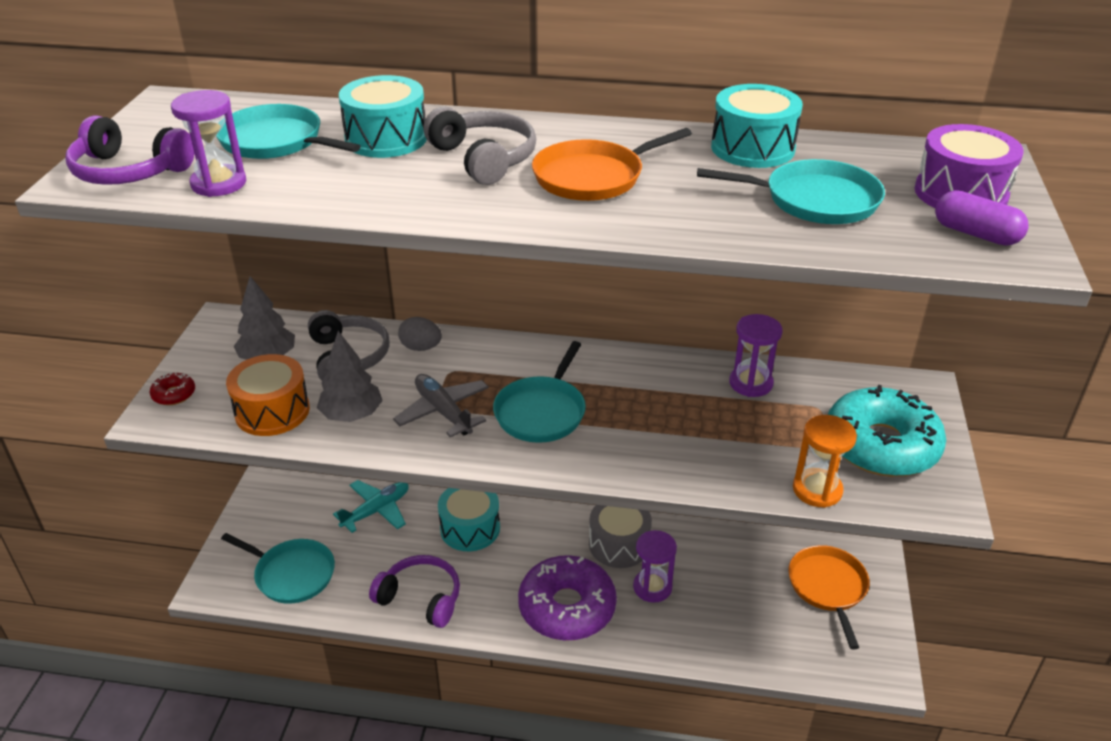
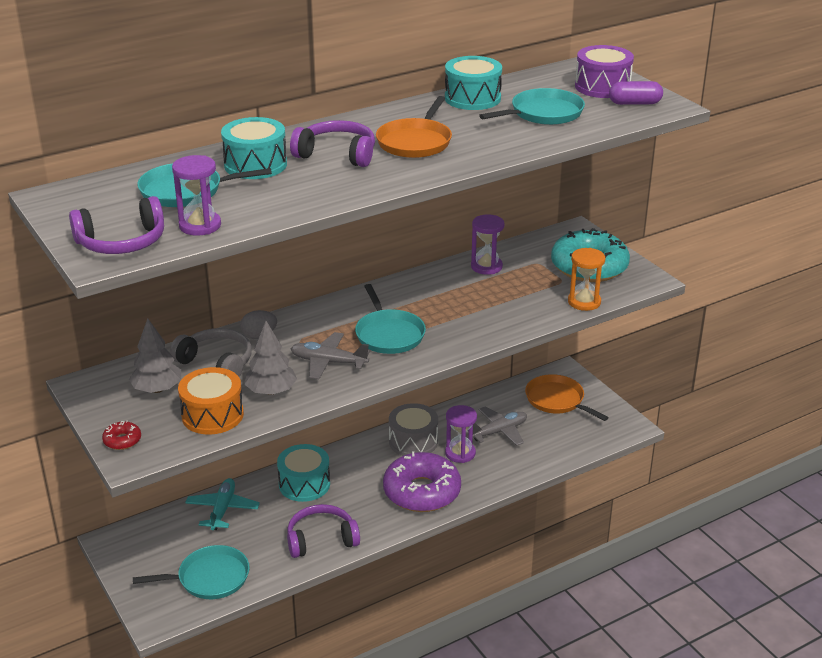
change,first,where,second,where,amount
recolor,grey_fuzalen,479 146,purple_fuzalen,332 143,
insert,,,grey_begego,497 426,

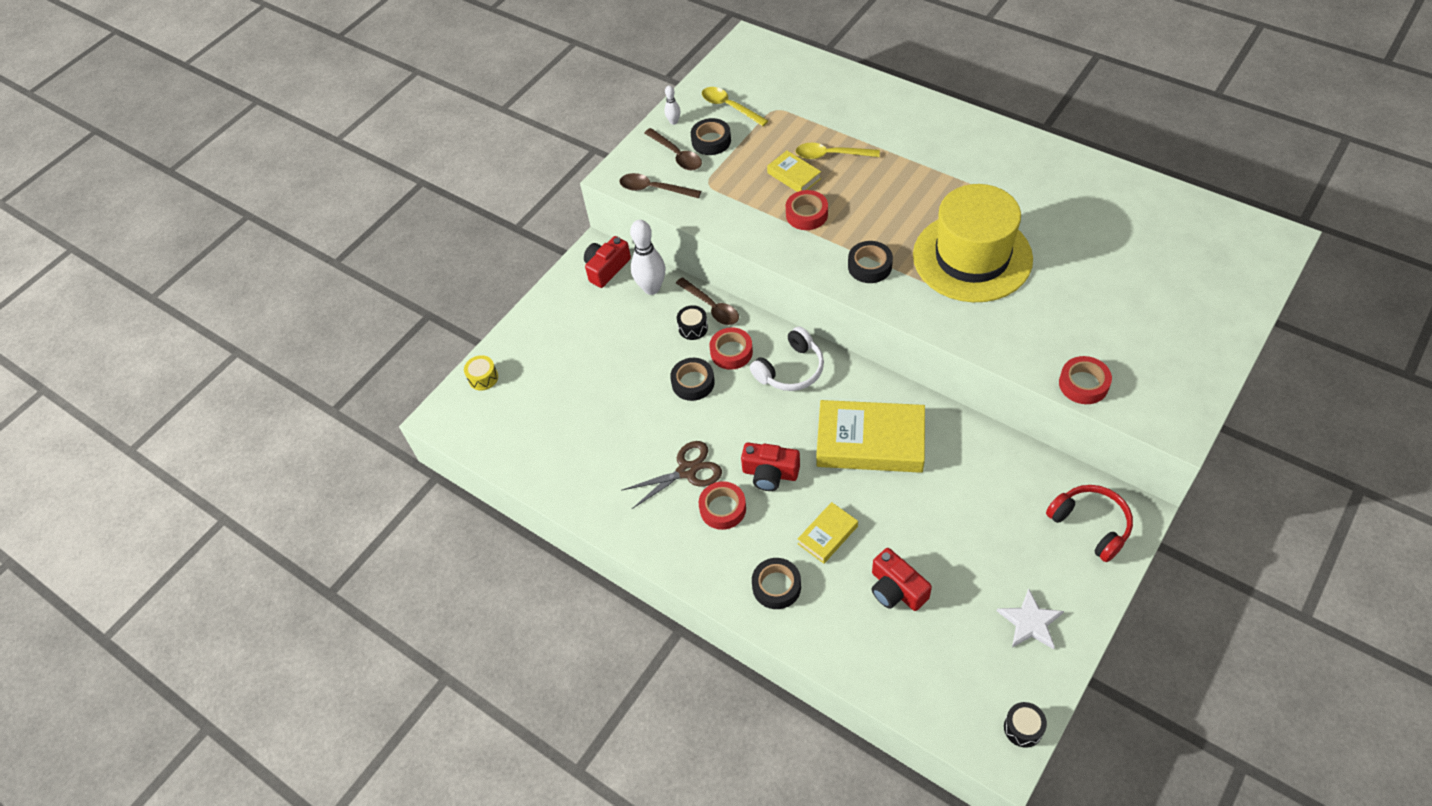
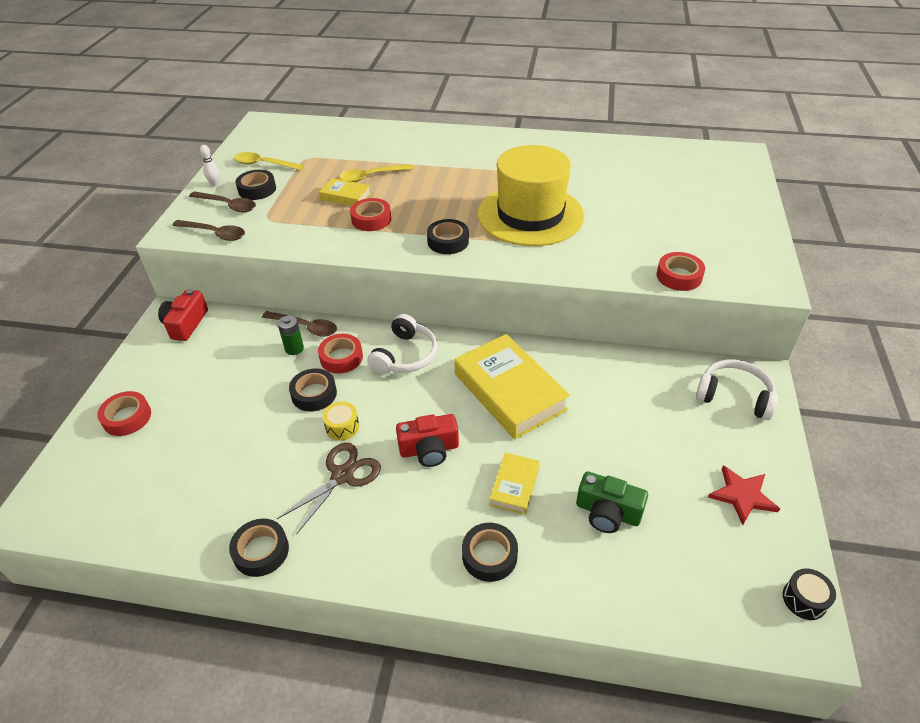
change,first,where,second,where,amount
move,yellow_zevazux,481 373,,340 421,
rotate,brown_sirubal,660 185,,208 230,150 degrees counterclockwise
delete,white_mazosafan,647 257,,,
replace,black_zevazux,692 322,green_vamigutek,291 335,
move,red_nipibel,722 505,,124 413,
rotate,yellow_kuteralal,871 436,,512 386,75 degrees clockwise
recolor,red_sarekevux,902 579,green_sarekevux,612 502,
recolor,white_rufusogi,1030 618,red_rufusogi,744 495,
recolor,red_fuzalen,1089 523,white_fuzalen,737 390,
insert,,,black_nipibel,259 548,

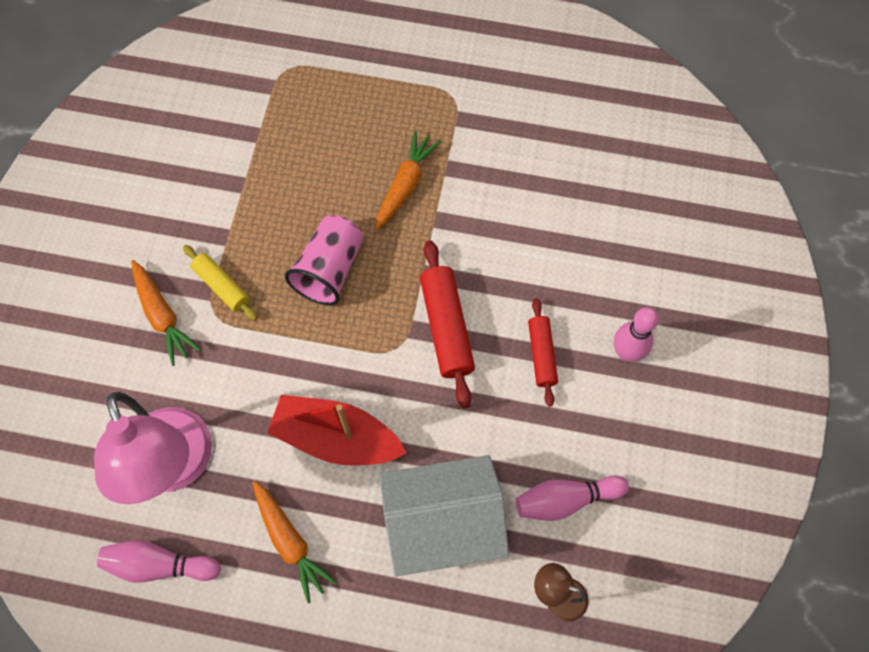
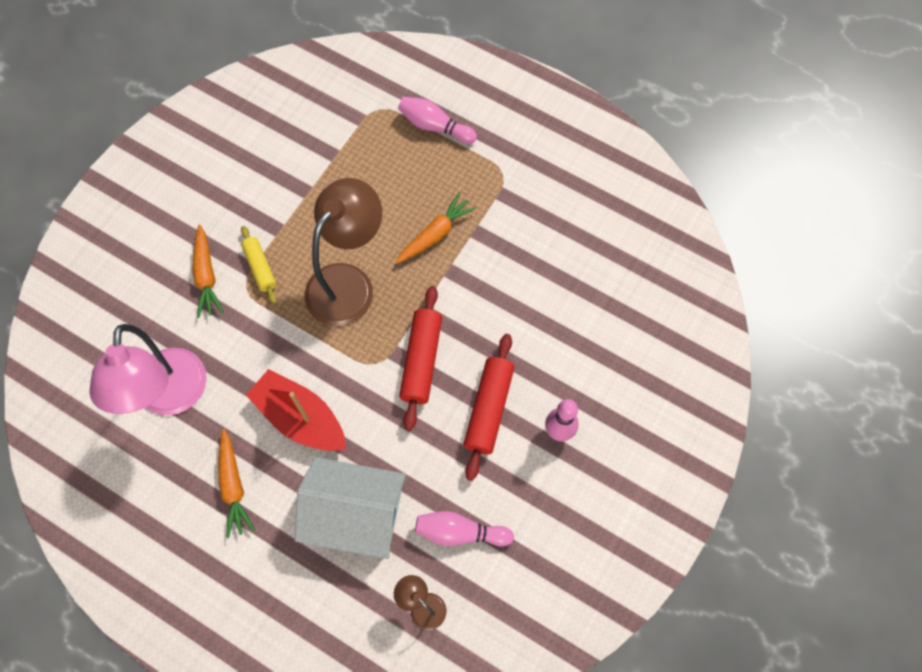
change,first,where,second,where,amount
move,pink_mazosafan,159 561,,437 120,
replace,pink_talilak,324 260,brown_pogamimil,343 252,
resize,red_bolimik,543 352,,489 407,x1.59

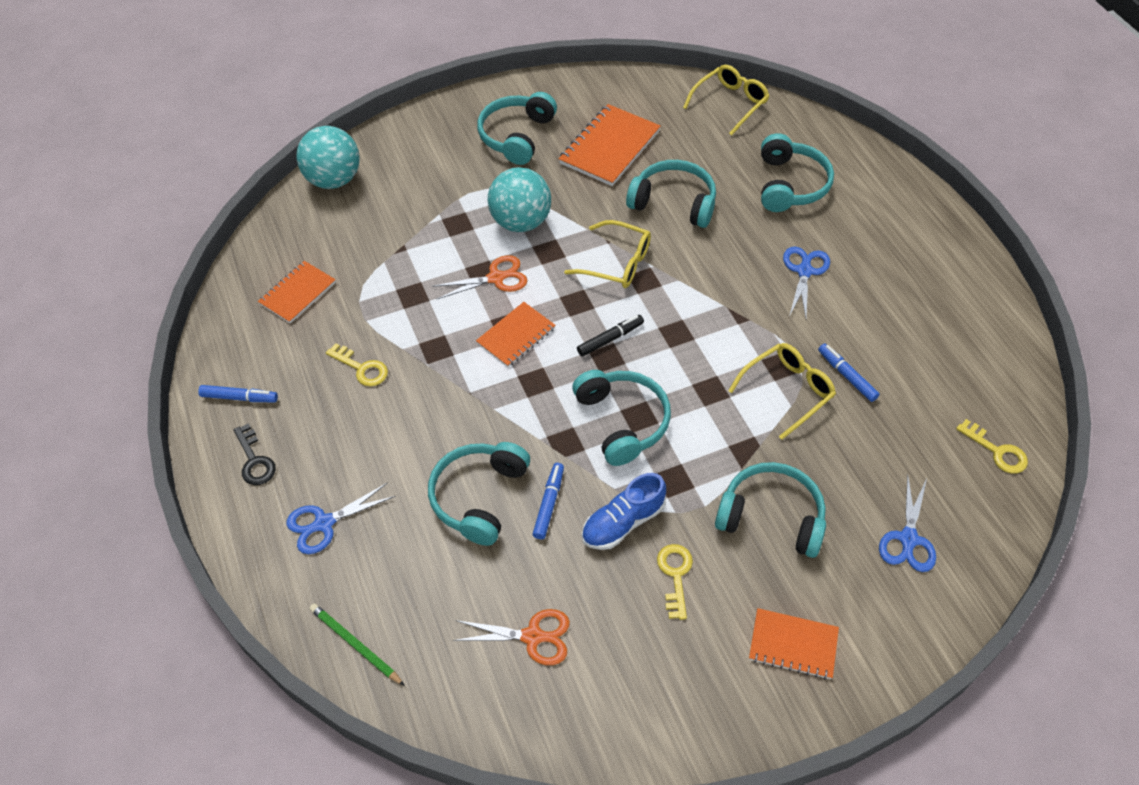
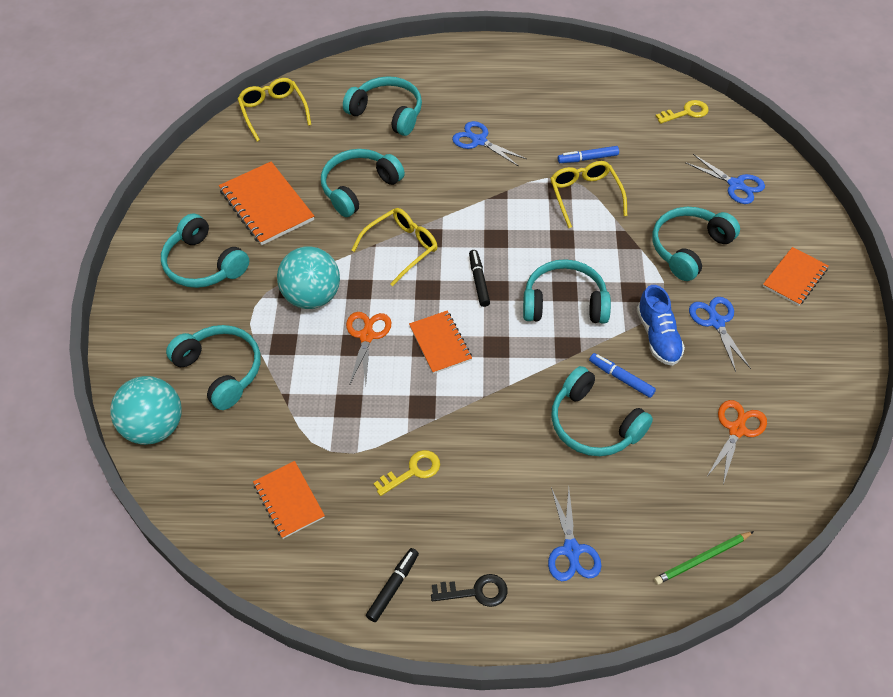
change,first,where,second,where,amount
recolor,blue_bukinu,238 393,black_bukinu,392 585,
replace,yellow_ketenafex,675 582,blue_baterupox,720 334,
insert,,,turquoise_fuzalen,213 367,

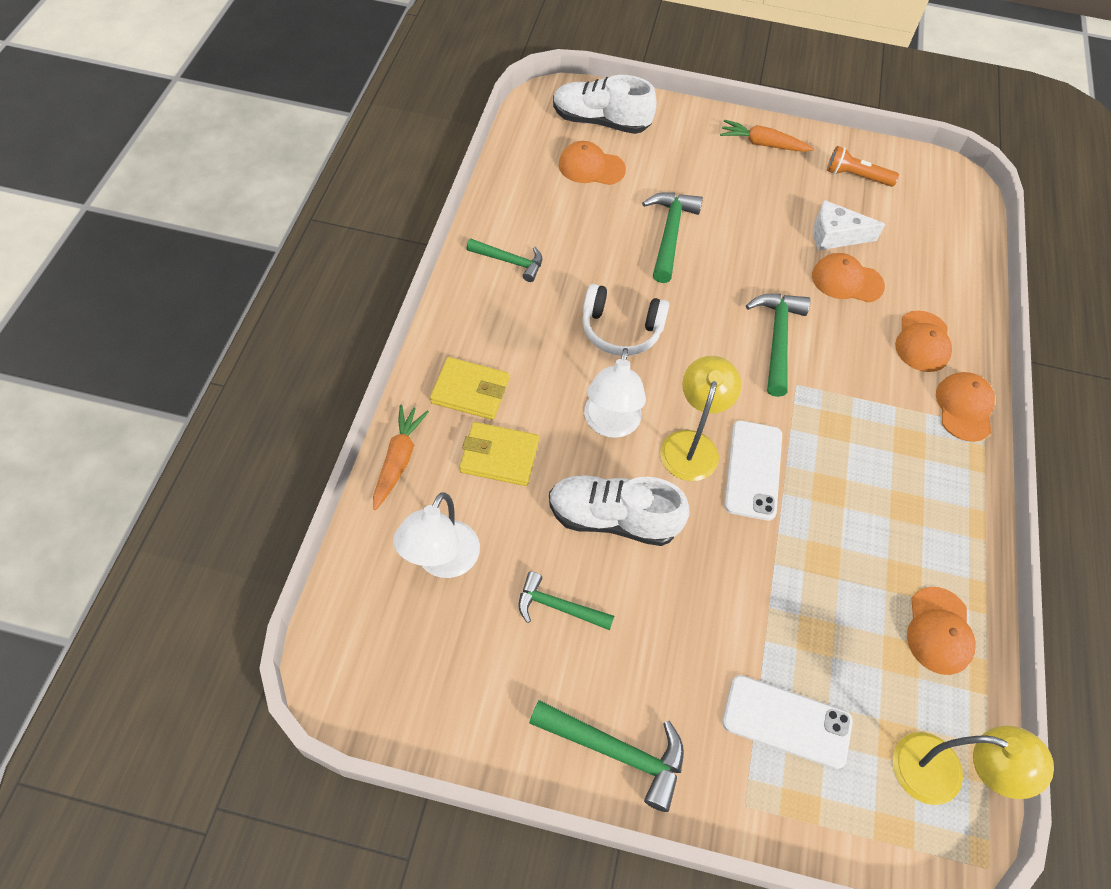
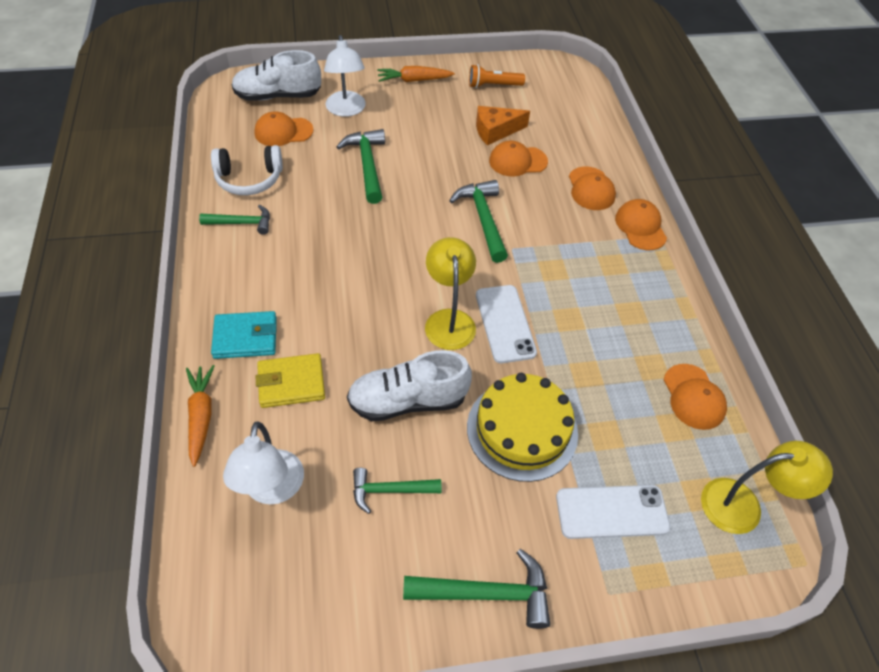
change,first,where,second,where,amount
recolor,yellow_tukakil,469 388,turquoise_tukakil,244 335,
move,white_fuzalen,625 320,,247 170,
move,white_pogamimil,615 393,,344 76,
recolor,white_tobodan,849 225,orange_tobodan,503 125,
insert,,,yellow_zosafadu,522 427,

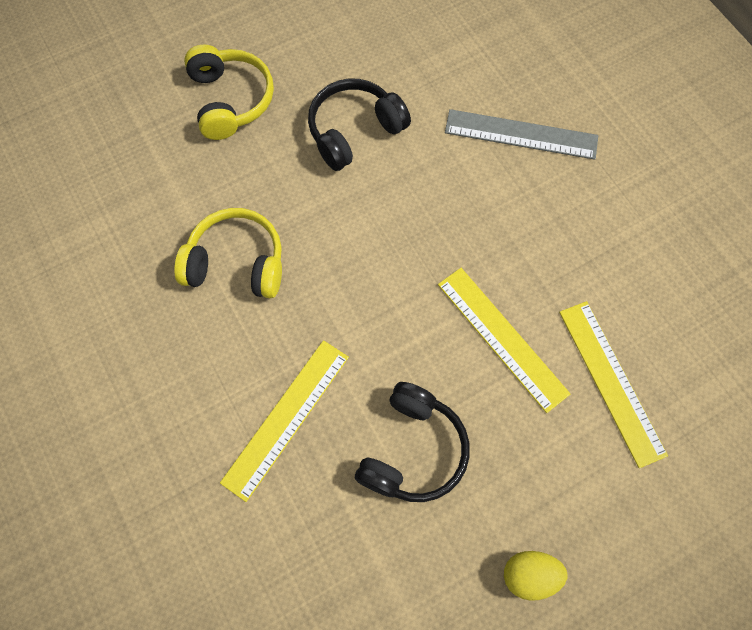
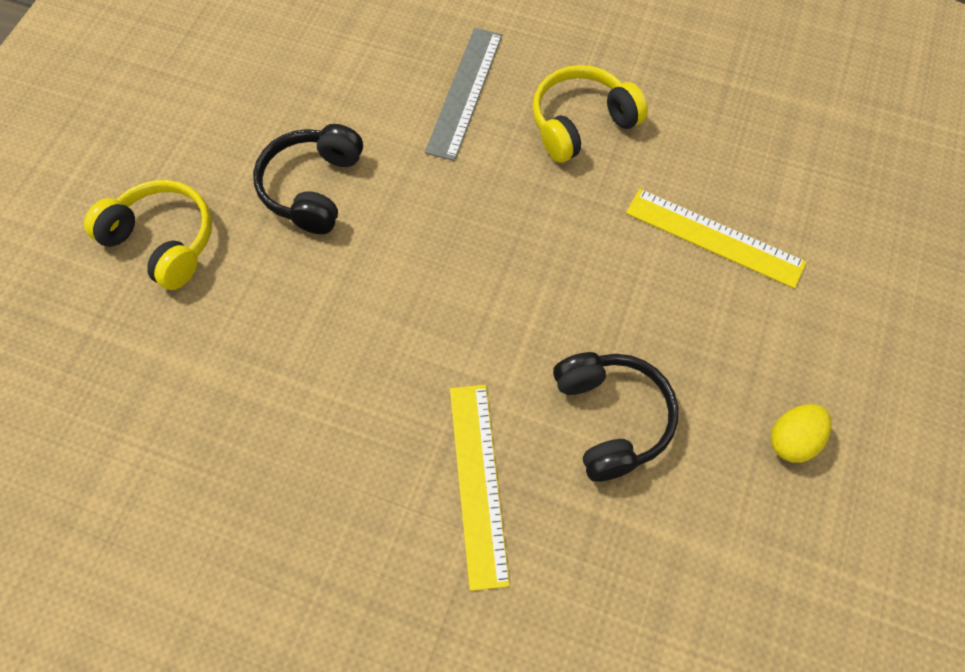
change,first,where,second,where,amount
move,yellow_fuzalen,228 253,,590 114,
delete,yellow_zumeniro,504 340,,,
rotate,grey_zumeniro,521 134,,463 94,45 degrees counterclockwise

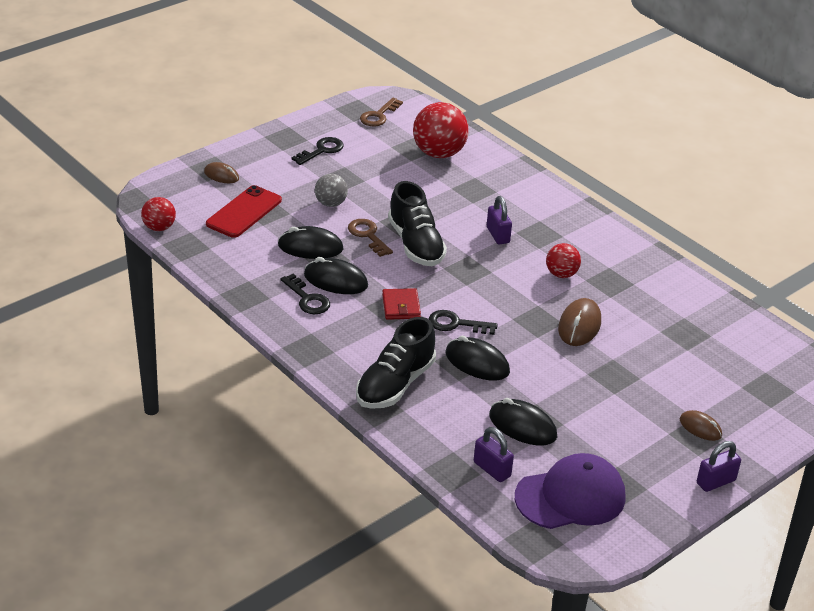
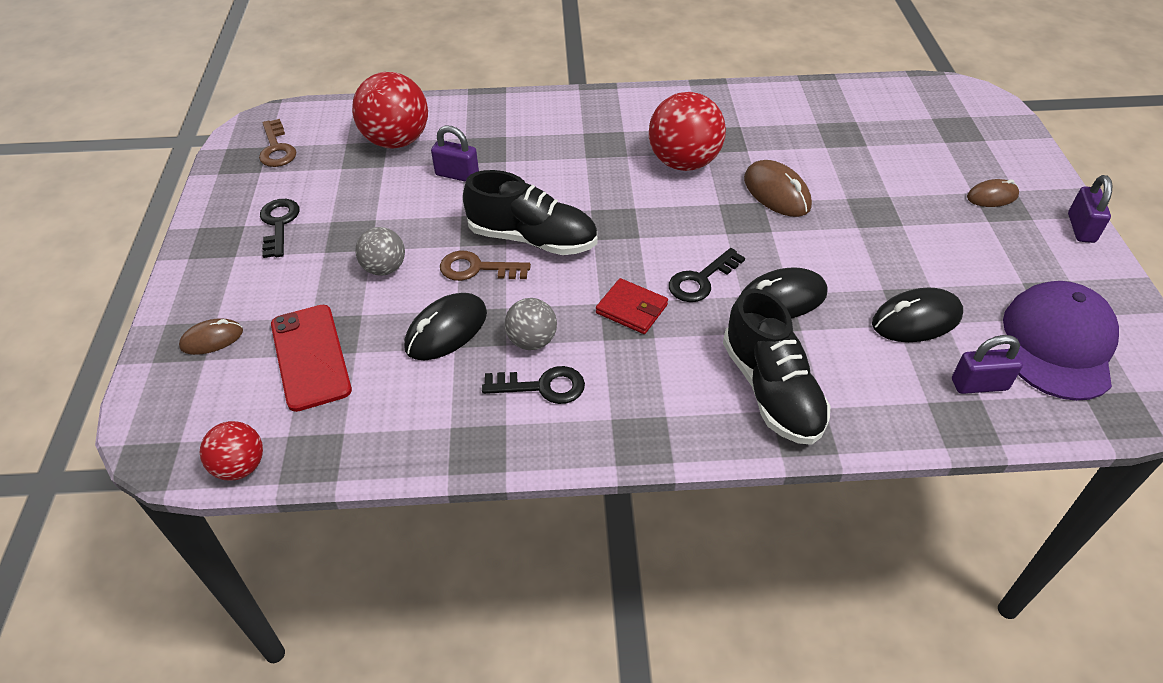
change,first,where,second,where,amount
replace,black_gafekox,336 275,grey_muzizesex,531 324,
move,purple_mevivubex,499 220,,455 154,
resize,red_muzizesex,563 260,,687 131,x1.76

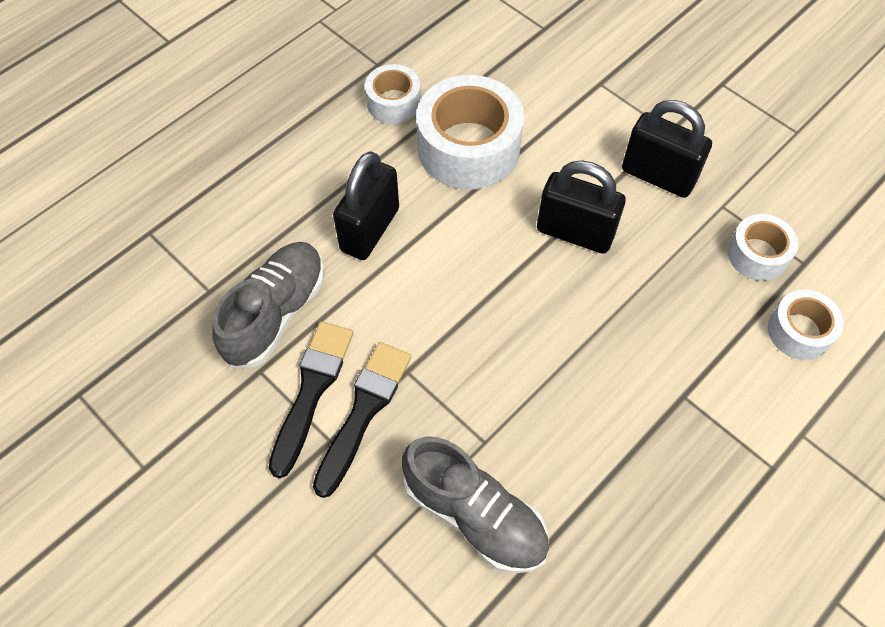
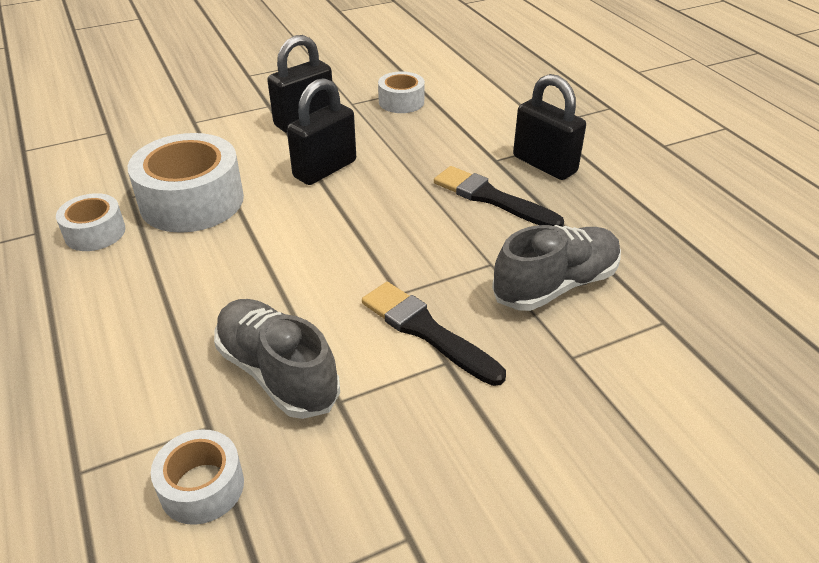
change,first,where,second,where,amount
move,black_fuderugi,311 400,,499 196,
move,black_mevivubex,366 205,,549 127,
move,white_nipibel,806 325,,197 477,

